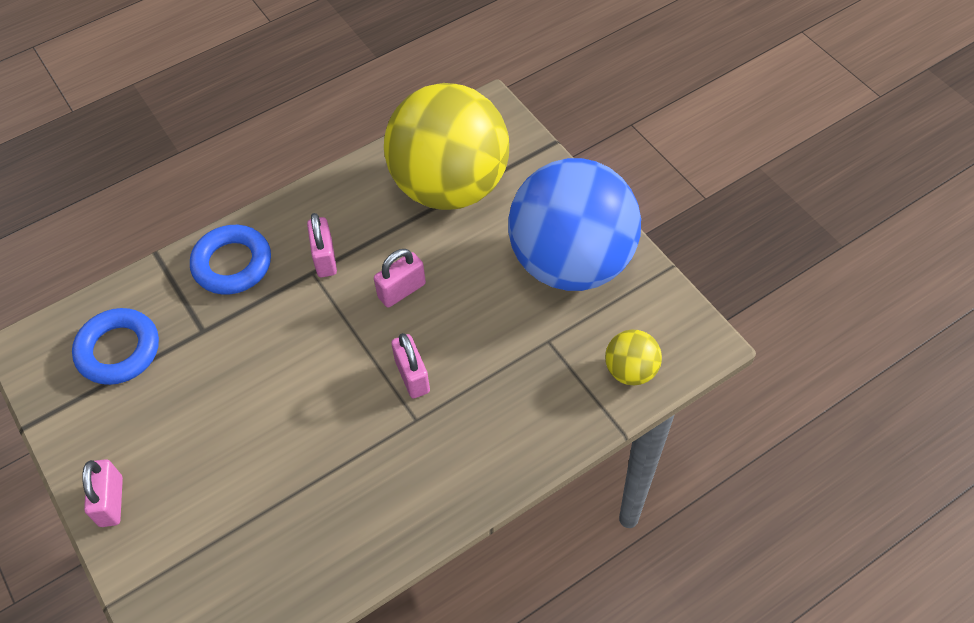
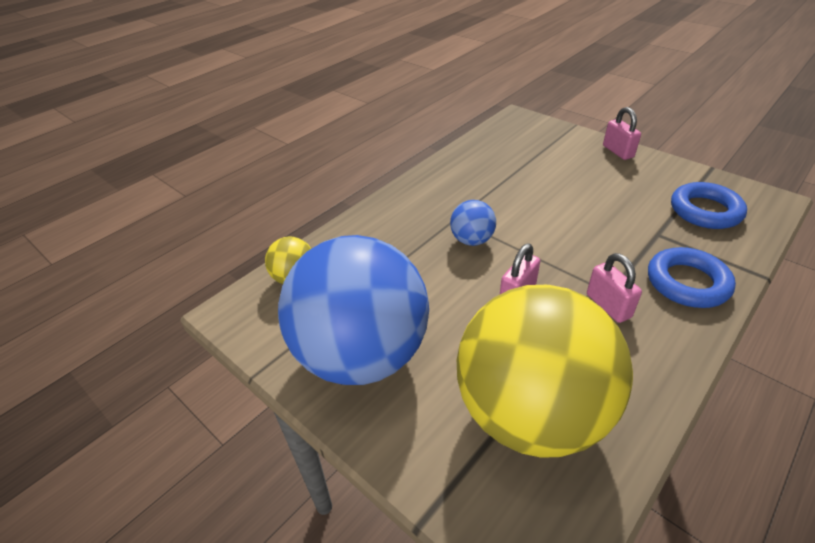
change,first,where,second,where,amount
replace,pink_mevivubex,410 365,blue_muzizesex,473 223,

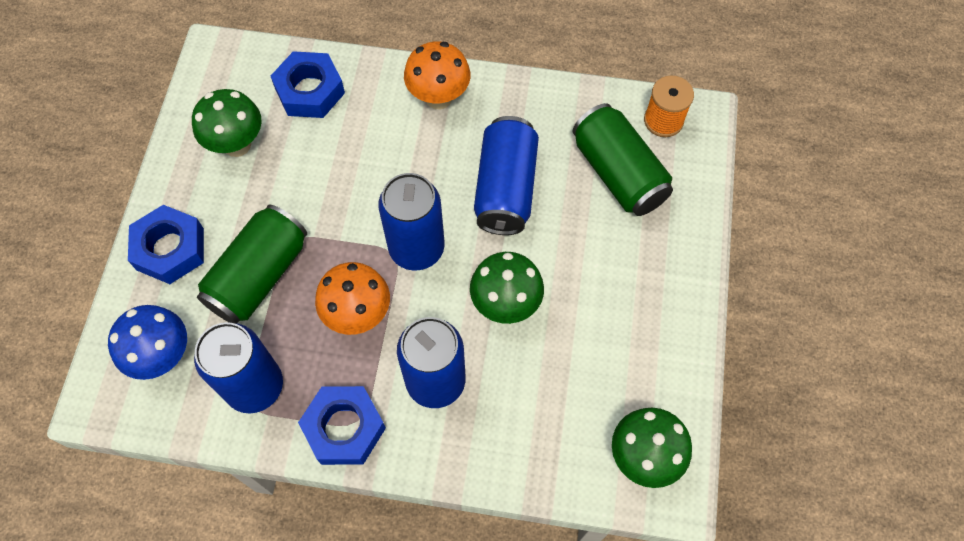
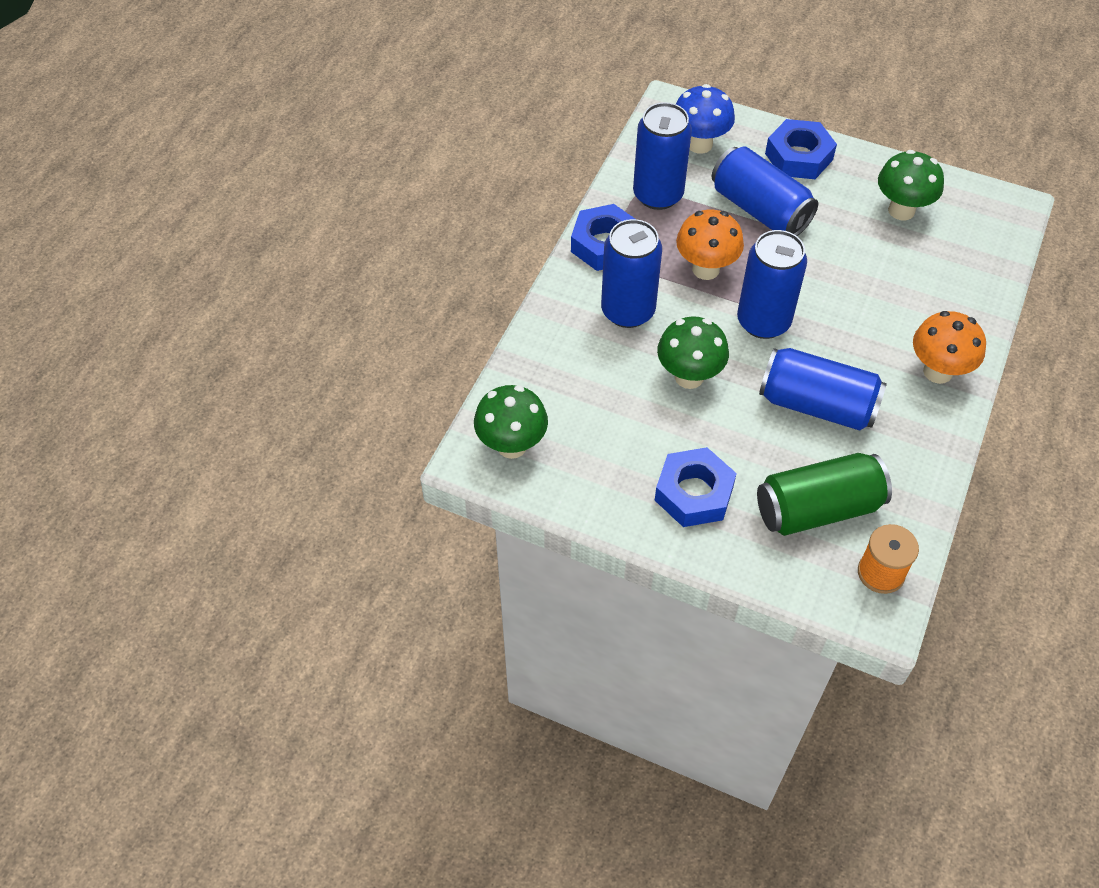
change,first,where,second,where,amount
recolor,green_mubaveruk,252 264,blue_mubaveruk,765 191,
move,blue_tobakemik,308 84,,696 487,

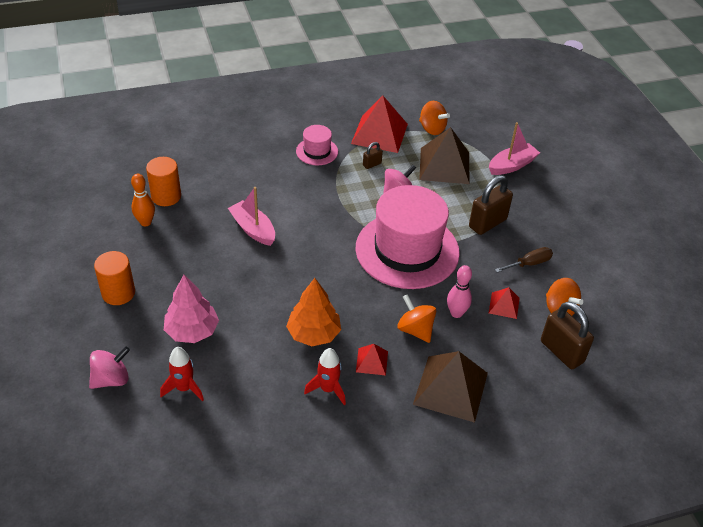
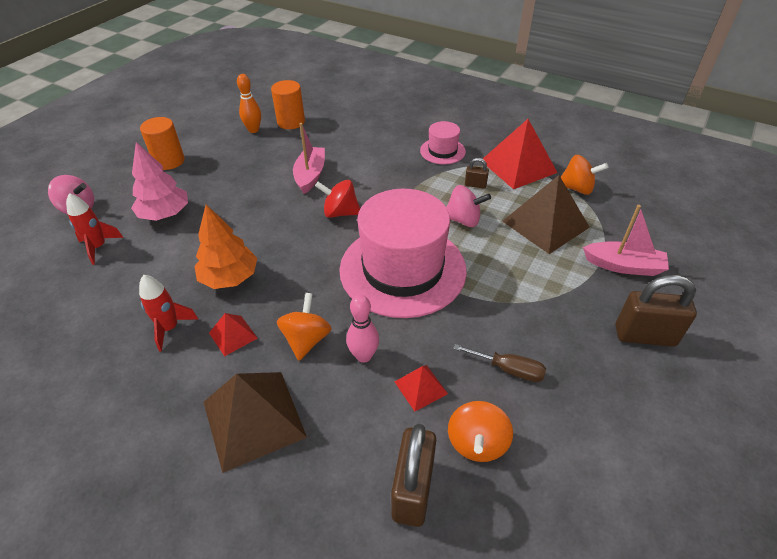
change,first,where,second,where,amount
rotate,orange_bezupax,434 118,,585 175,75 degrees counterclockwise
move,brown_mevivubex,491 205,,656 311,
insert,,,red_bezupax,337 199,

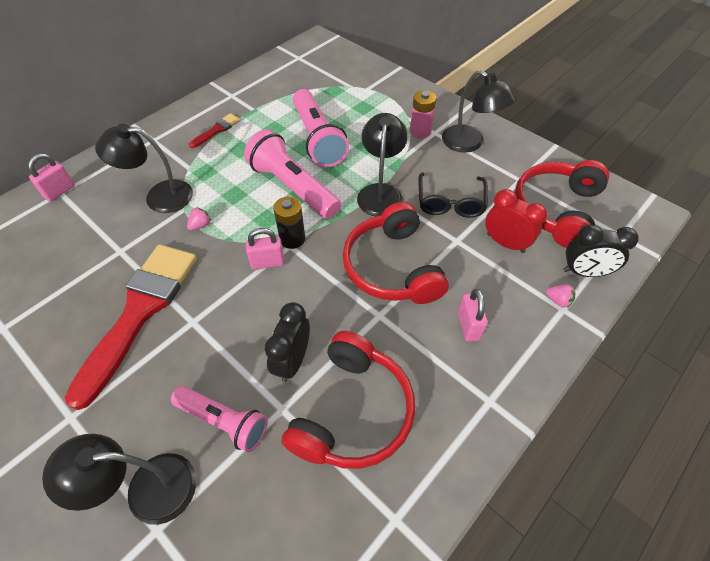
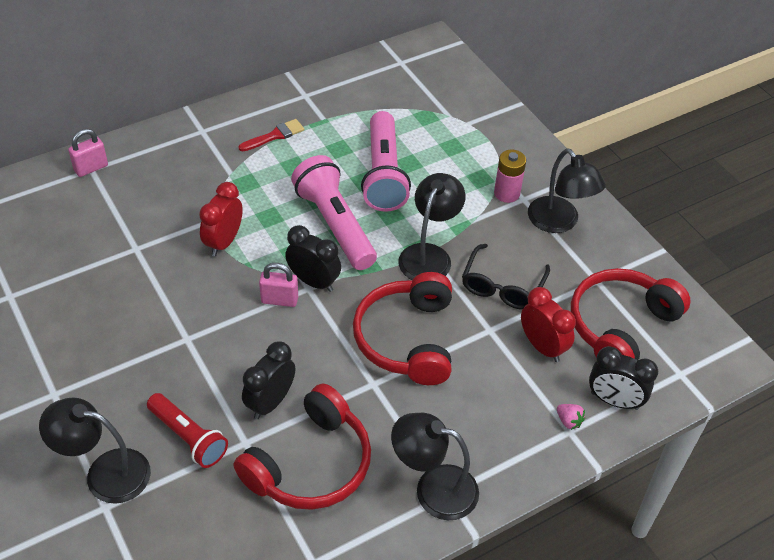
change,first,where,second,where,amount
delete,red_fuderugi,131 327,,,
move,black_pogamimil,144 168,,435 466,
recolor,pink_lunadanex,219 419,red_lunadanex,187 430,
replace,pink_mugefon,199 218,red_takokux,221 219,
replace,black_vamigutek,289 223,black_takokux,313 258,
delete,pink_mevivubex,473 315,,,

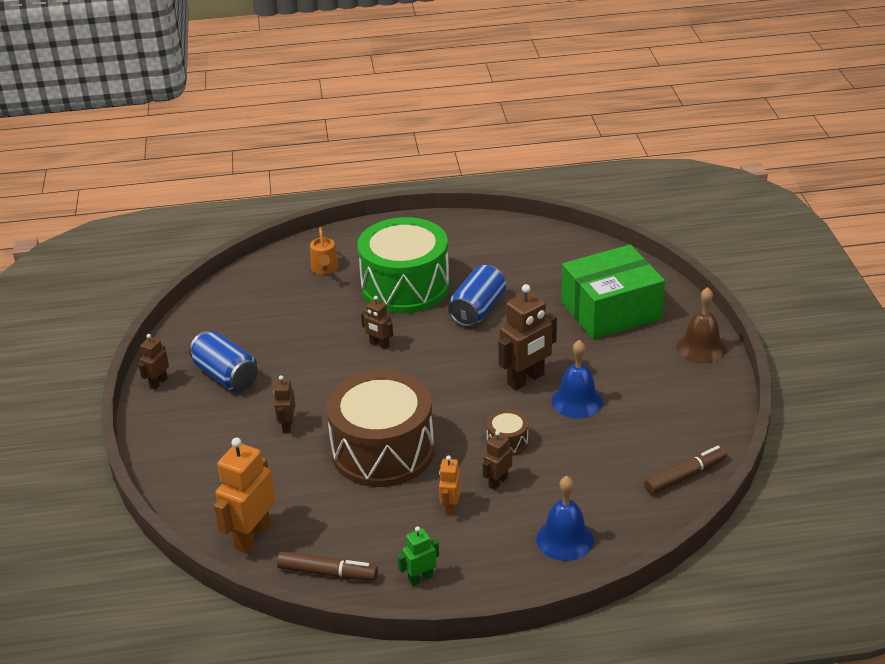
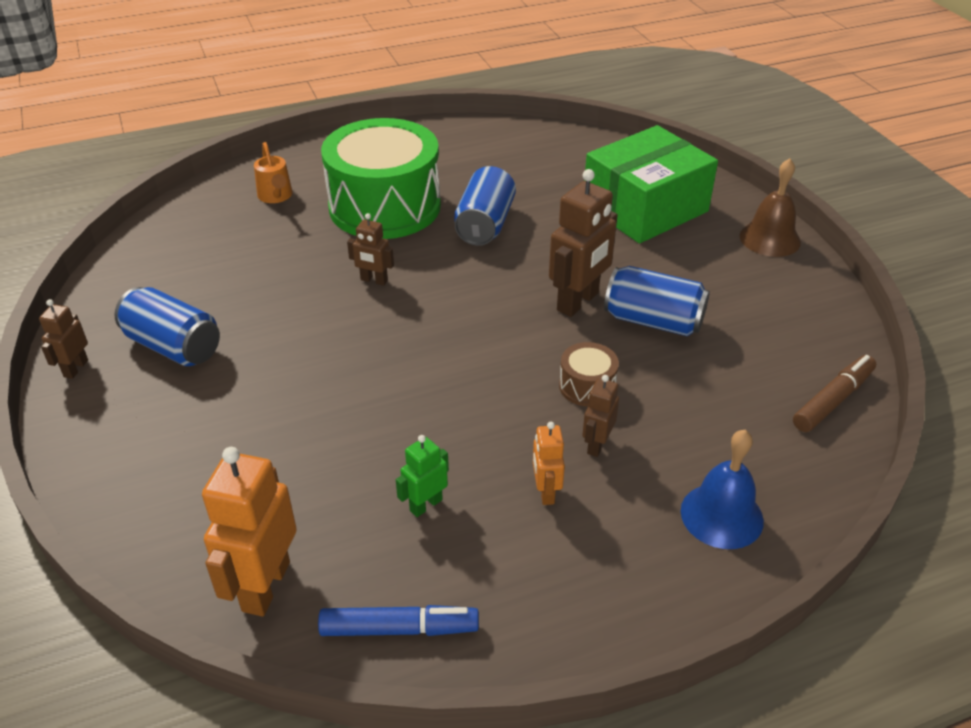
change,first,where,second,where,amount
delete,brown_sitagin,284 404,,,
recolor,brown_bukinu,327 566,blue_bukinu,398 620,
delete,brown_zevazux,380 428,,,
move,green_sitagin,418 556,,422 476,
replace,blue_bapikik,577 379,blue_mubaveruk,657 301,

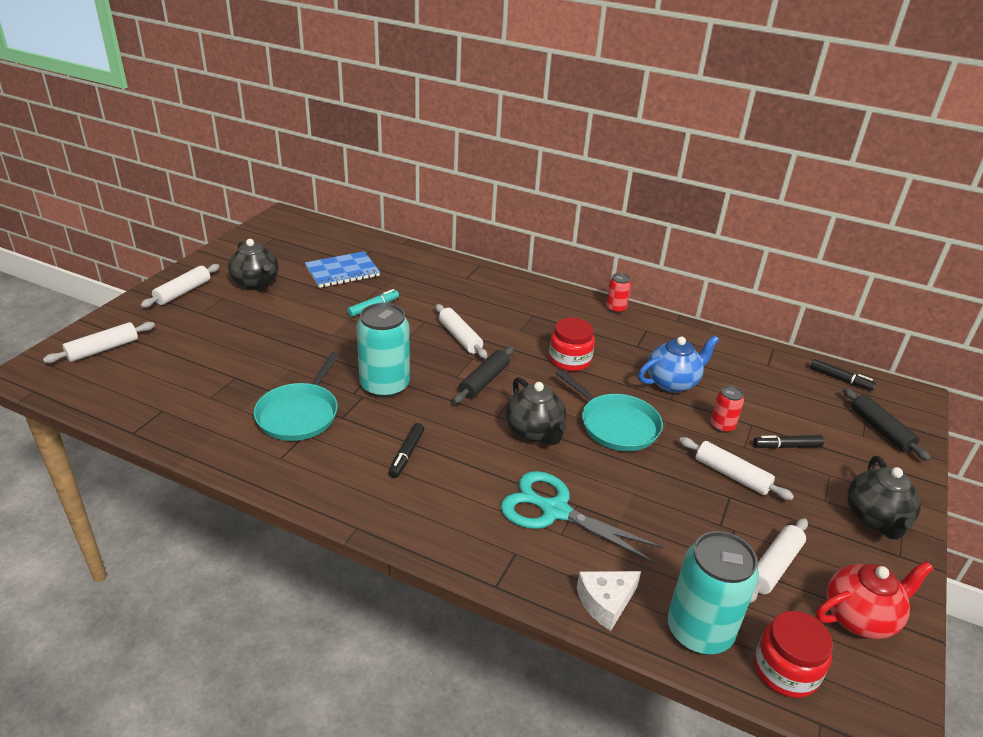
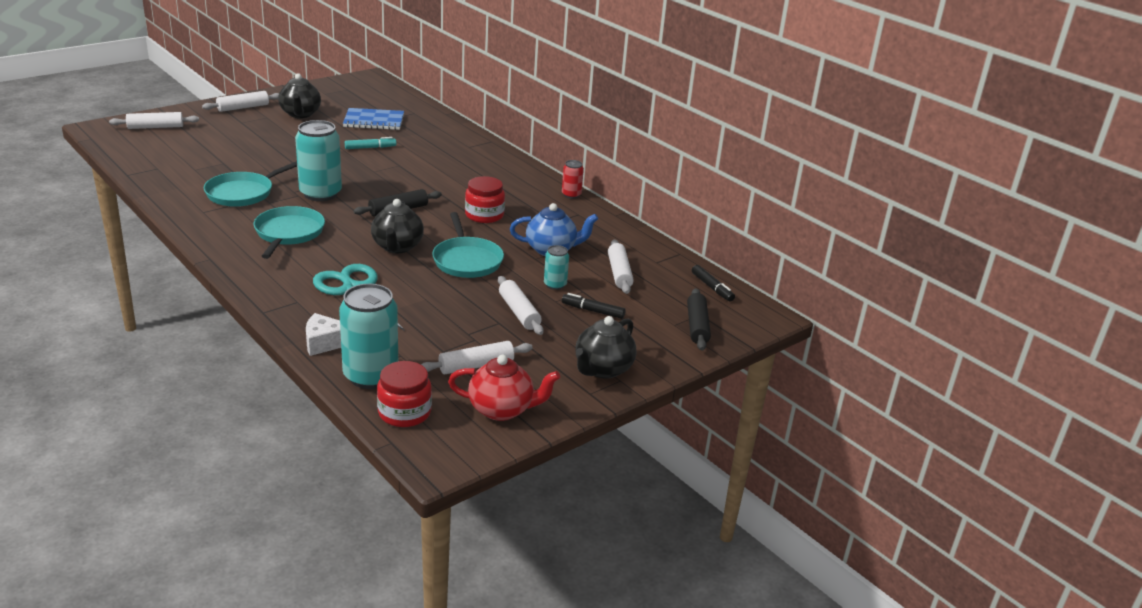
change,first,where,second,where,amount
replace,black_bukinu,406 450,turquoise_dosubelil,289 232,
move,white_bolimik,462 331,,621 267,
recolor,red_mubaveruk,727 409,turquoise_mubaveruk,556 267,

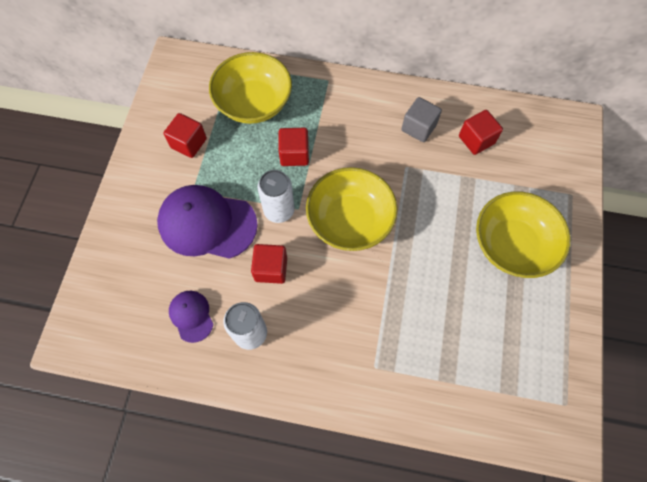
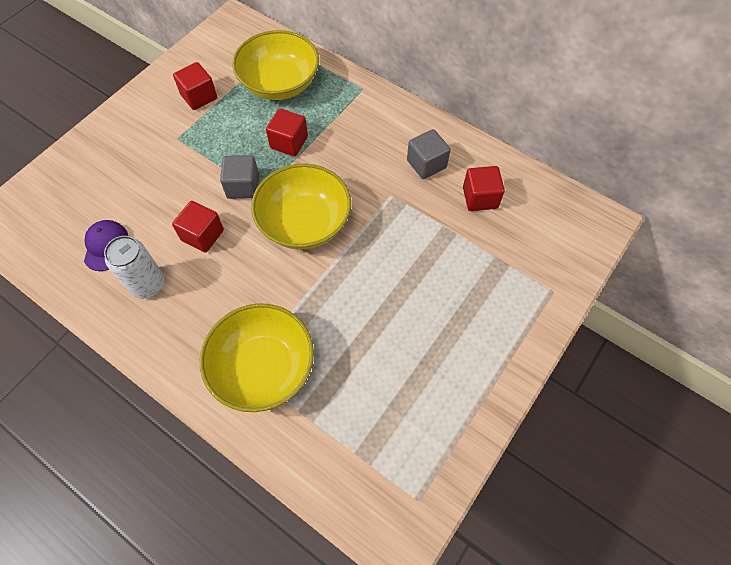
change,first,where,second,where,amount
delete,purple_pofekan,207 222,,,
replace,white_mubaveruk,276 196,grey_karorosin,239 177,
move,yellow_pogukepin,523 235,,257 357,

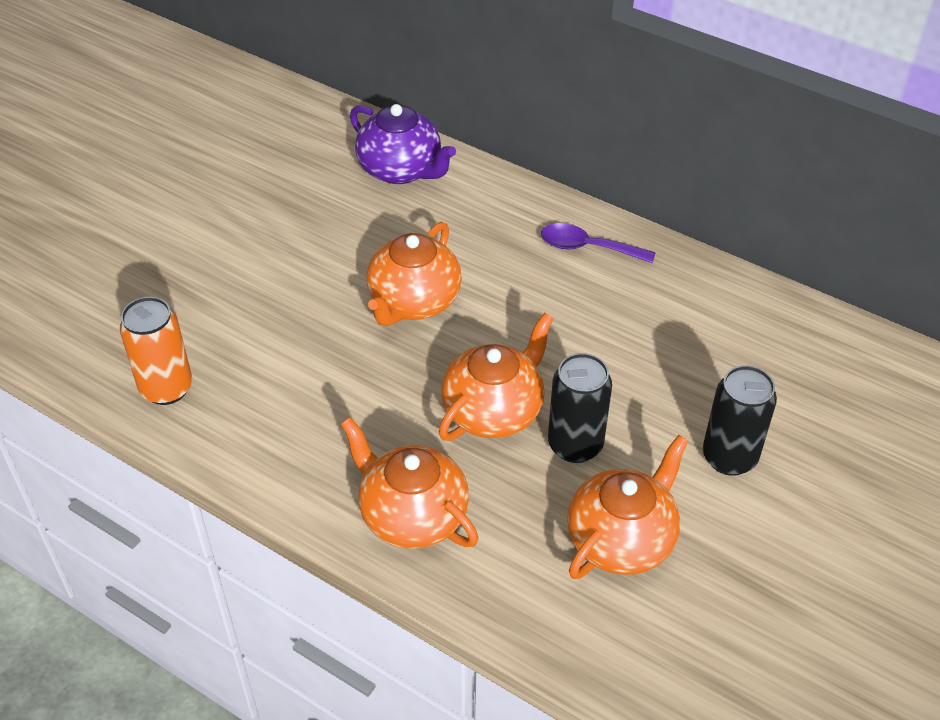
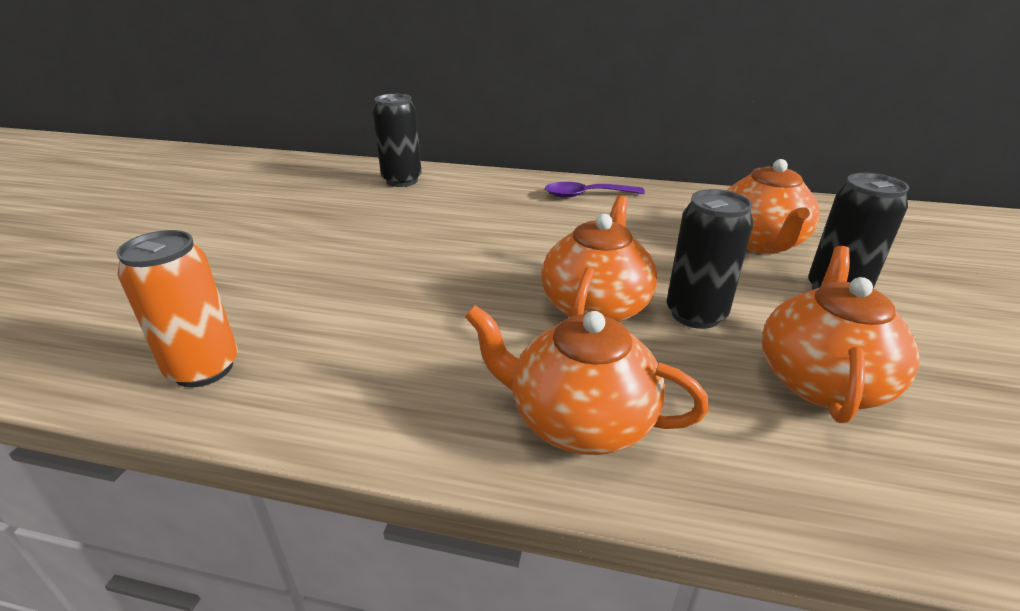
change,first,where,second,where,amount
replace,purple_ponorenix,403 144,black_mubaveruk,397 140,
move,orange_ponorenix,414 274,,773 206,

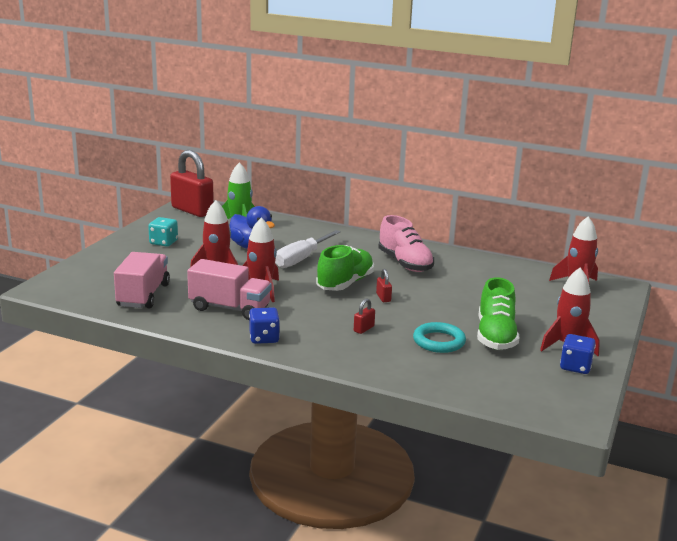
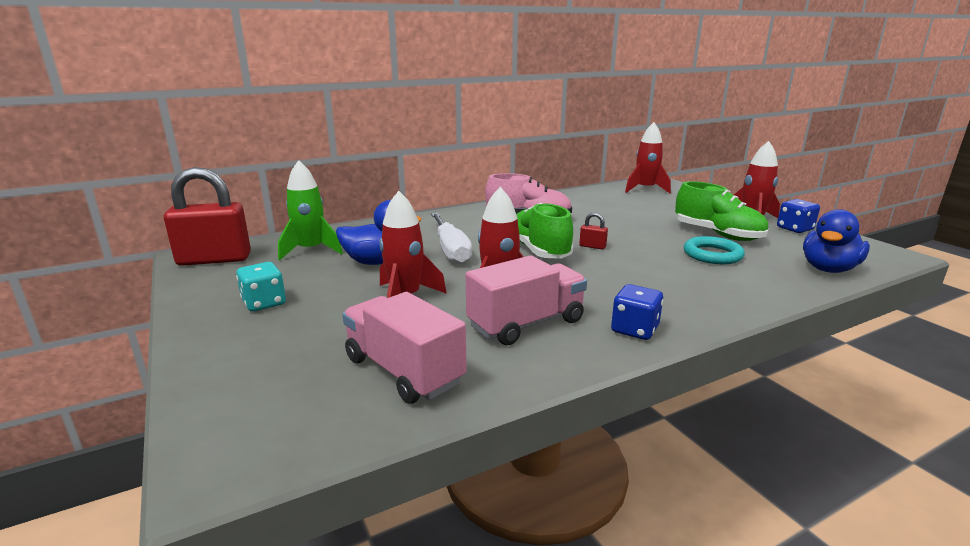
change,first,where,second,where,amount
delete,red_mevivubex,364 316,,,
insert,,,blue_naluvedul,836 241,

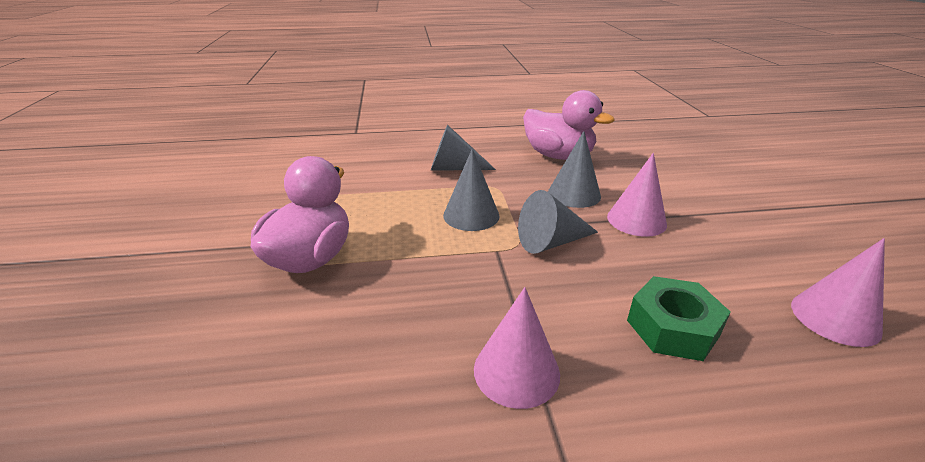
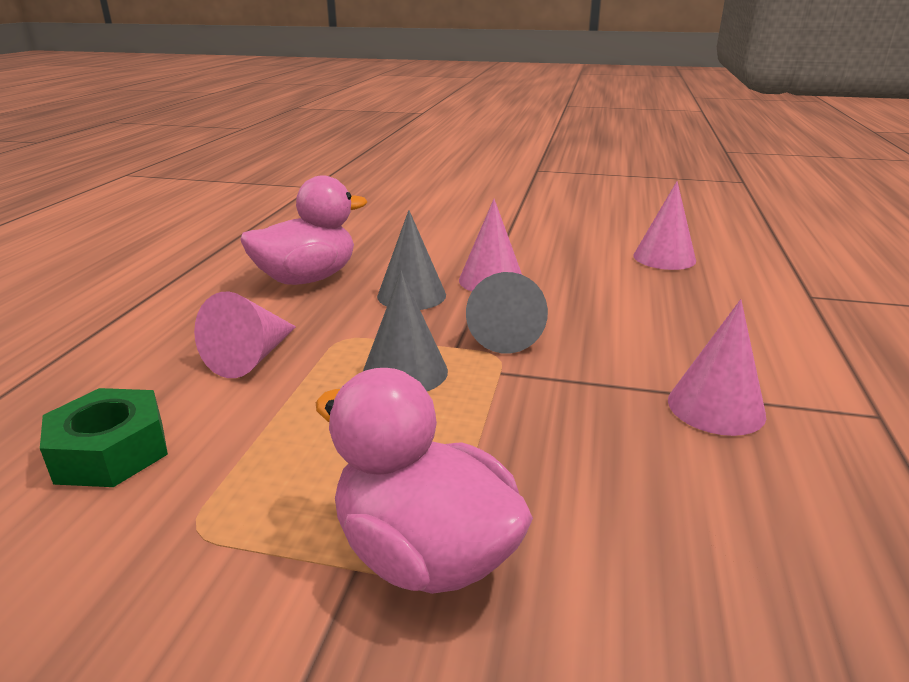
change,first,where,second,where,amount
recolor,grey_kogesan,463 148,pink_kogesan,245 334,
move,green_tobakemik,679 318,,104 437,

